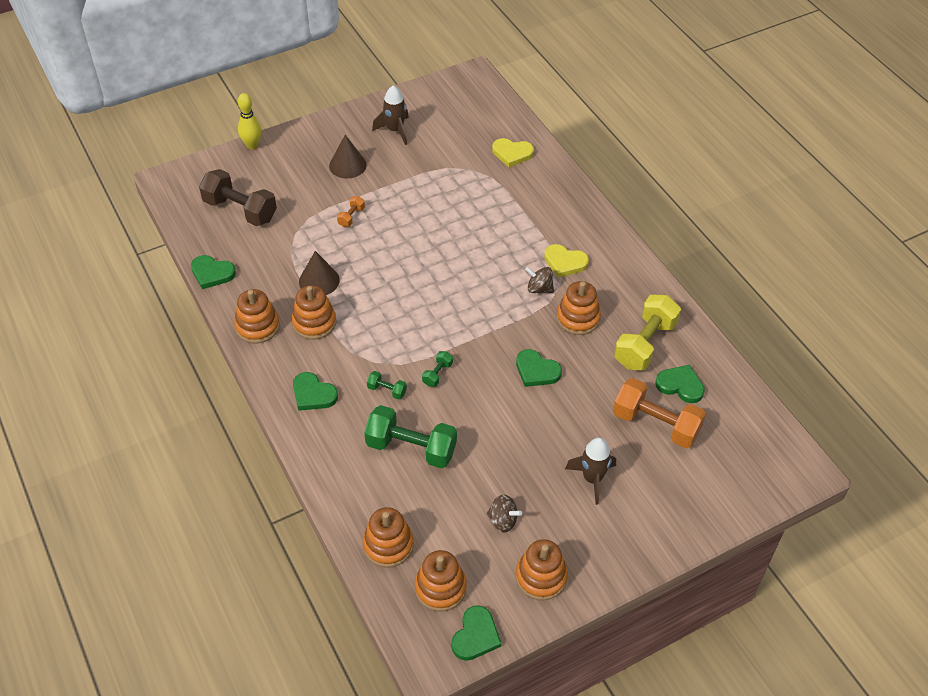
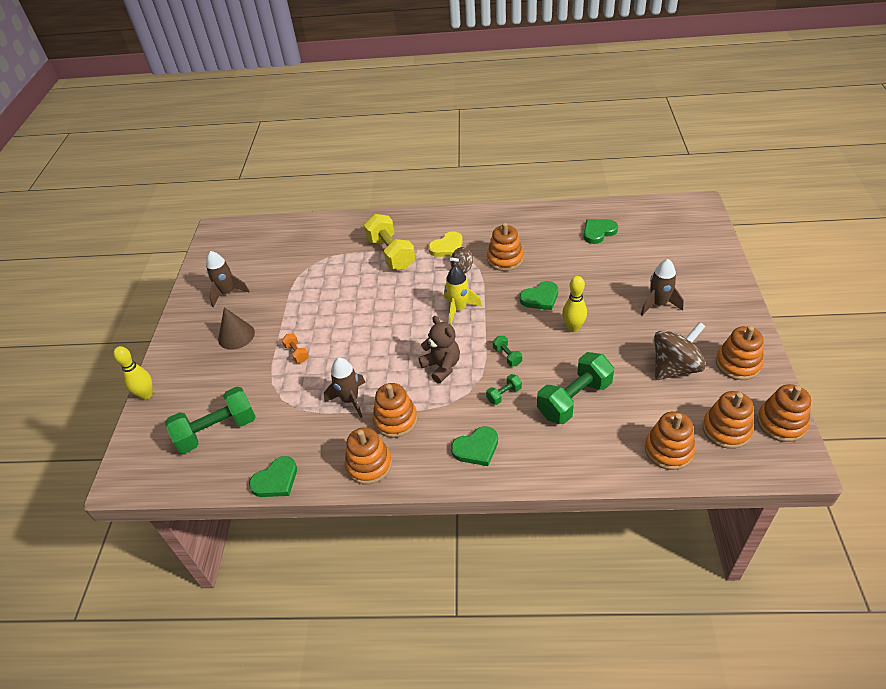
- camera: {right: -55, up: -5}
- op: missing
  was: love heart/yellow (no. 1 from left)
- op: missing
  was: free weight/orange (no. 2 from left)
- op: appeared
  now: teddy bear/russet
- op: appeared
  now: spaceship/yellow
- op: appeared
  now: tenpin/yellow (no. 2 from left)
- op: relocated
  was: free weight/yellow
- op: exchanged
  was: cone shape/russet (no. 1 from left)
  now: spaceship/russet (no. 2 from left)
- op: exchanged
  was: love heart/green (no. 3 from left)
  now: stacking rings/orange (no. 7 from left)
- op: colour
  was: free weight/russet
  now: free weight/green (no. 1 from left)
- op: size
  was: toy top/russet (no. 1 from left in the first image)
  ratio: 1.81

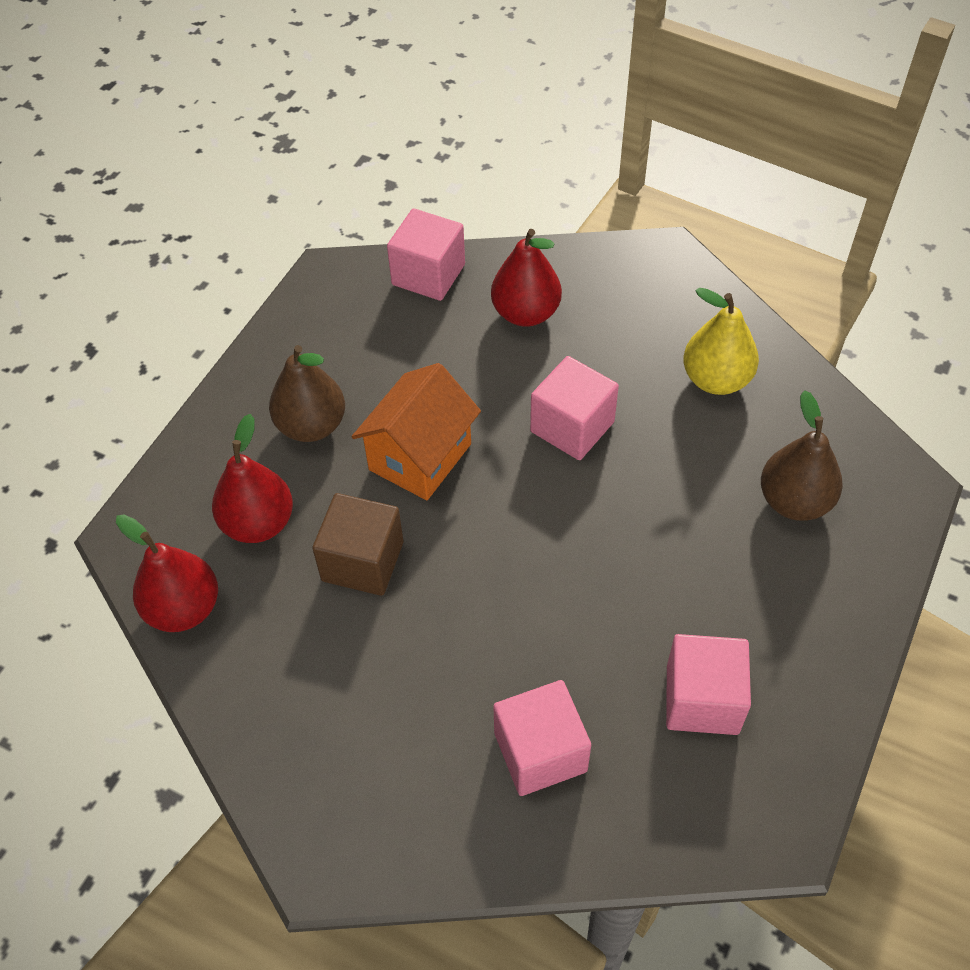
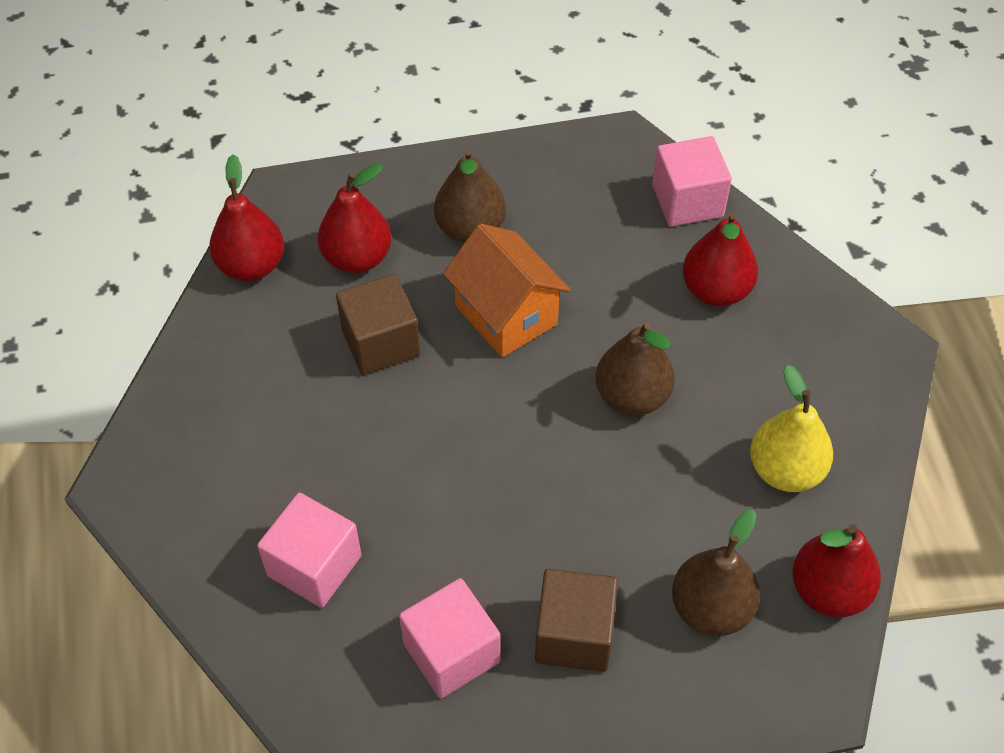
- camera: {right: 50, up: 0}
- op: appeared
  now: block/russet (no. 2 from left)
- op: appeared
  now: pear/red (no. 4 from left)
- op: exchanged
  was: block/pink (no. 3 from left)
  now: pear/russet (no. 2 from left)
- op: spun
  was: toy house/orange
  clockwise: 60

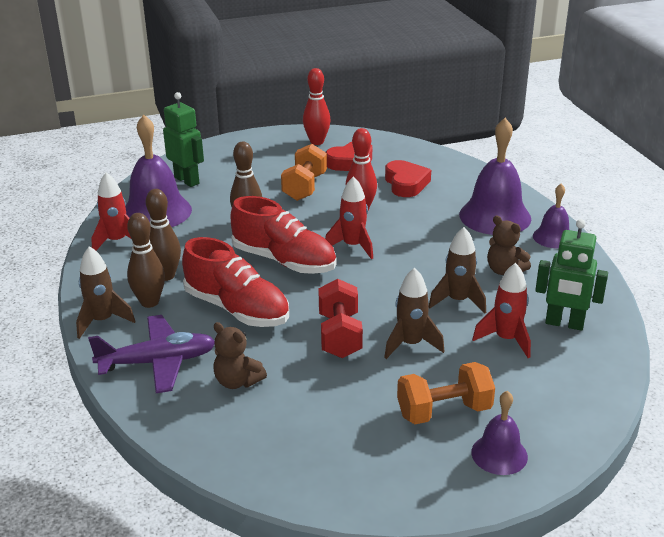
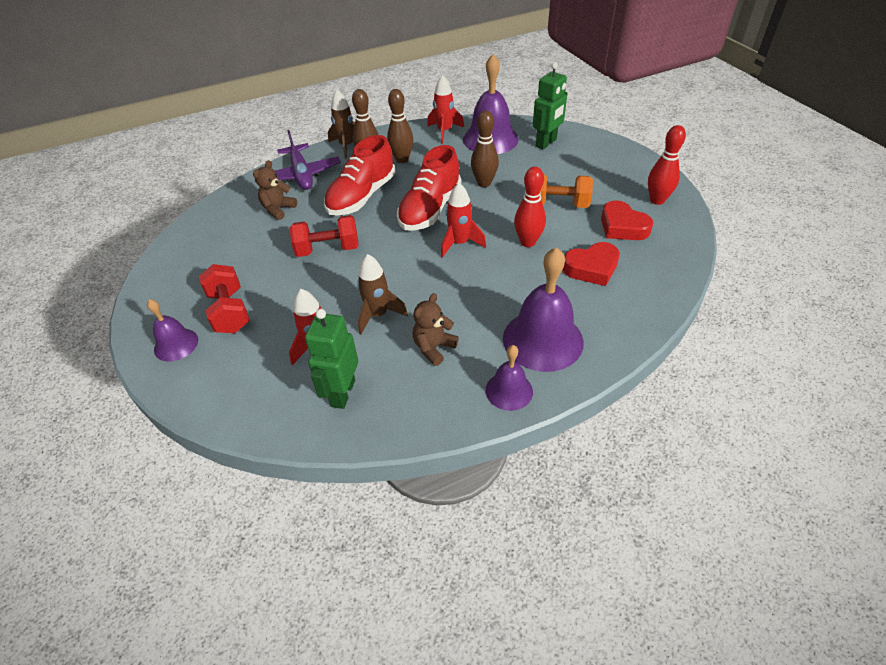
- camera: {right: 85, up: 15}
- op: missing
  was: spaceship/russet (no. 2 from left)
- op: colour
  was: free weight/orange (no. 2 from left)
  now: free weight/red (no. 1 from left)

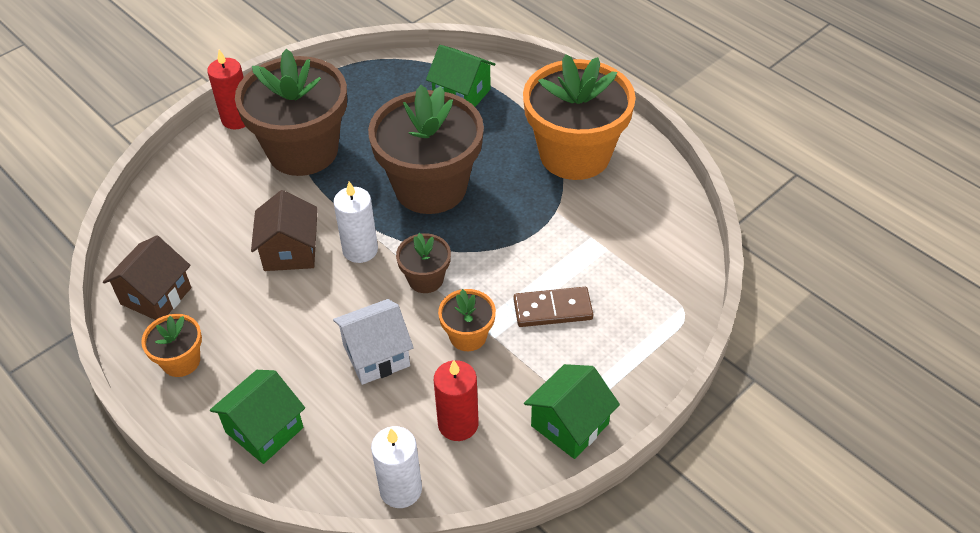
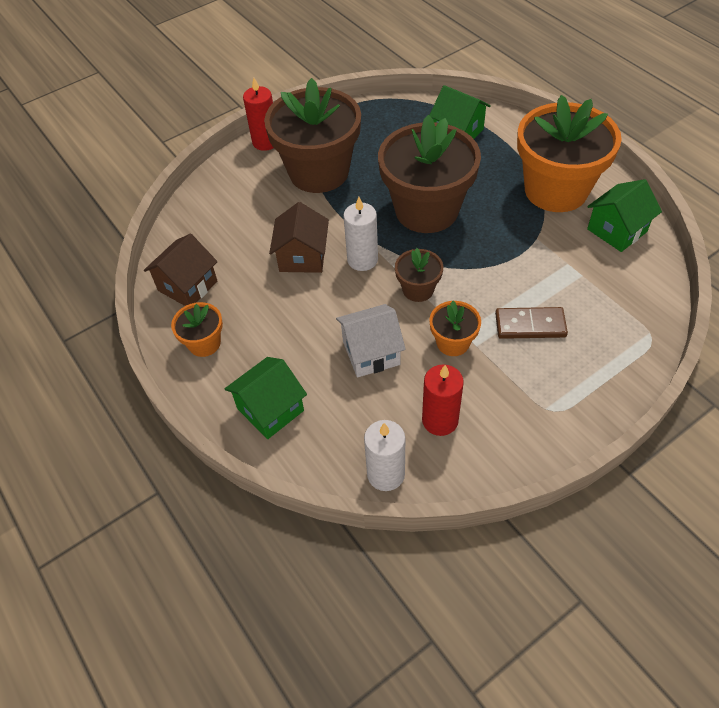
- camera: {right: 10, up: 5}
- op: relocated
  was: toy house/green (no. 3 from left)

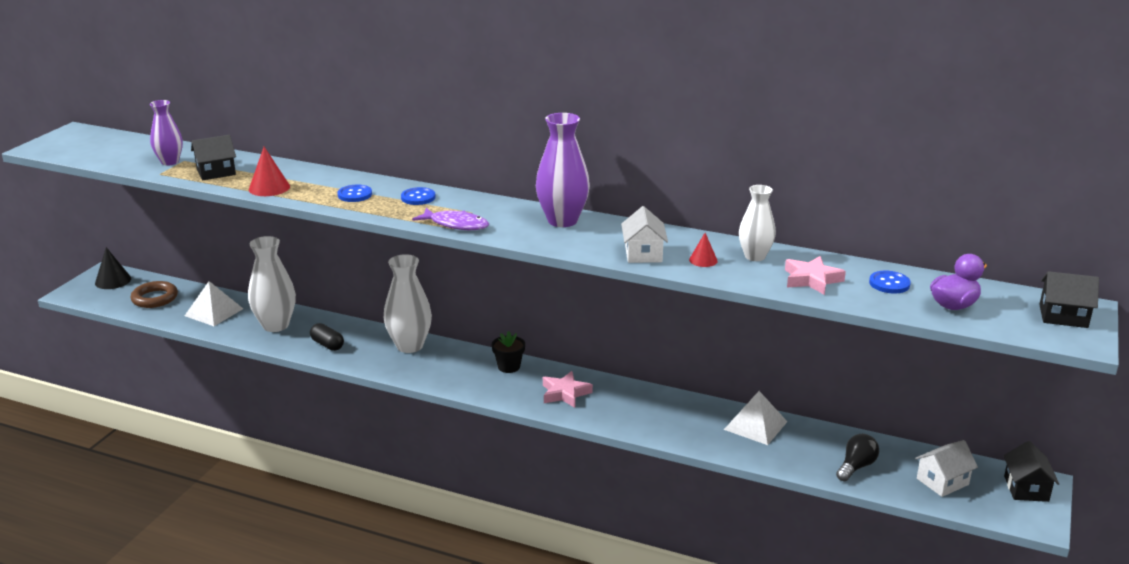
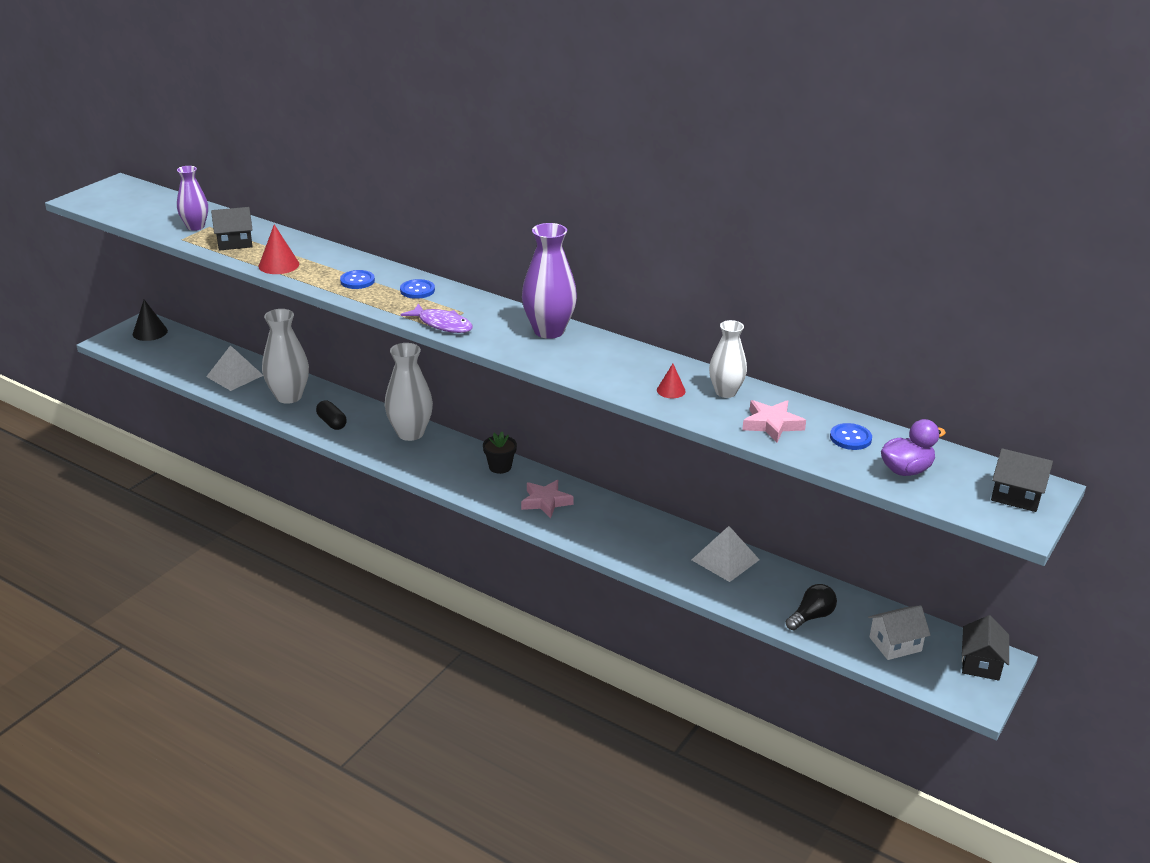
- camera: {right: 10, up: 5}
- op: missing
  was: ring/russet
- op: missing
  was: toy house/white (no. 1 from left)

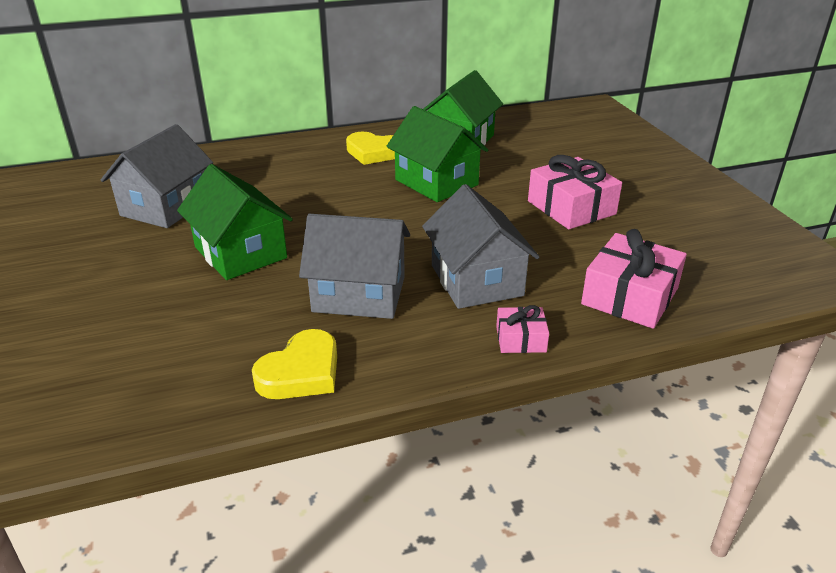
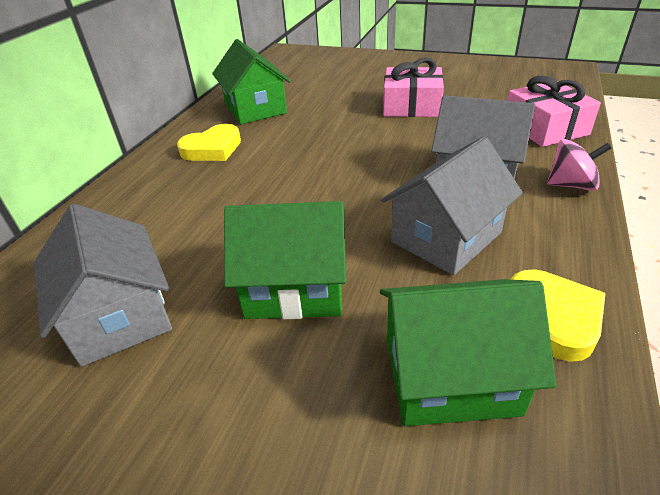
- camera: {right: -50, up: 5}
- op: relocated
  was: toy house/green (no. 2 from left in the first image)
  now: toy house/green (no. 3 from left)
- op: exchanged
  was: present/pink (no. 1 from left)
  now: toy top/pink

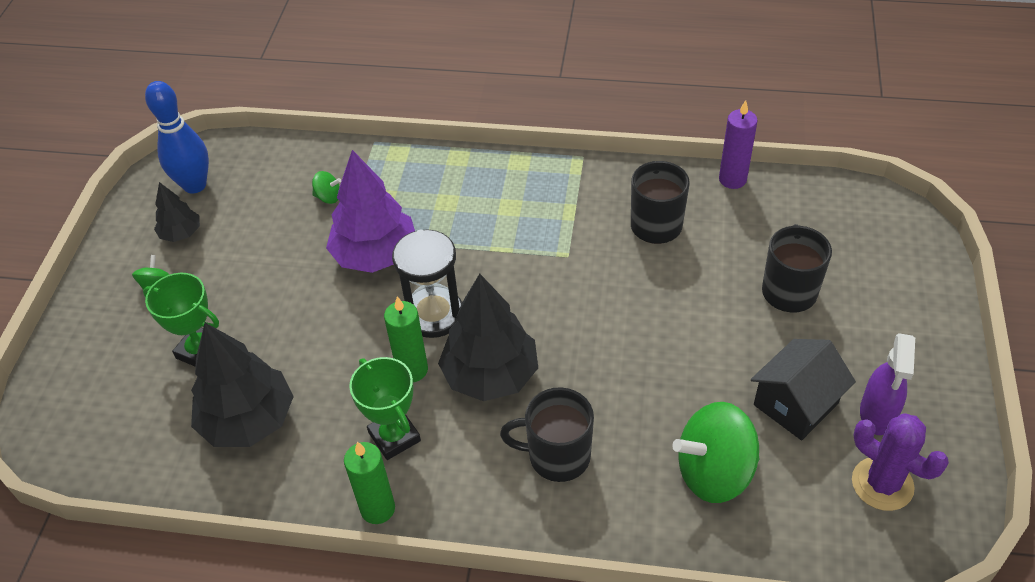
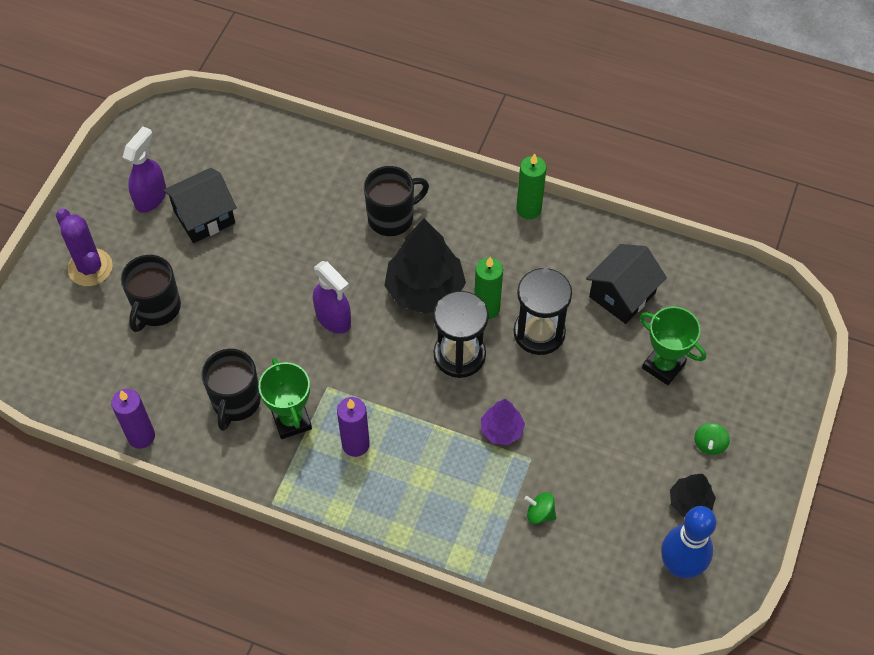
- camera: {right: -170, up: 10}
- op: missing
  was: toy top/green (no. 3 from left)
- op: appeared
  now: spray bottle/purple (no. 2 from left)
- op: appeared
  now: candle/purple (no. 2 from left)
- op: appeared
  now: sand timer/ebony (no. 2 from left)
- op: relocated
  was: award cup/green (no. 2 from left in the first image)
  now: award cup/green (no. 1 from left)
- op: relocated
  was: saguaro cactus/purple
- op: exchanged
  was: toy tree/ebony (no. 2 from left)
  now: toy house/ebony (no. 2 from left)
- op: spun
  was: mug/ebony (no. 1 from left in the first image)
  clockwise: -45
- op: size
  was: toy tree/purple
  ratio: 0.52

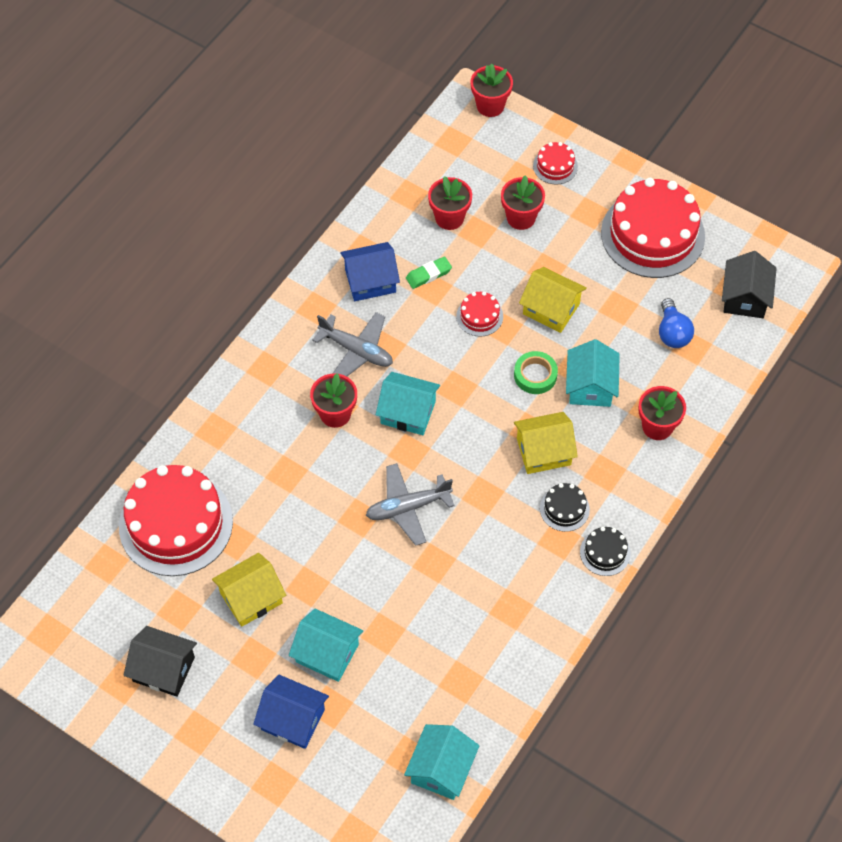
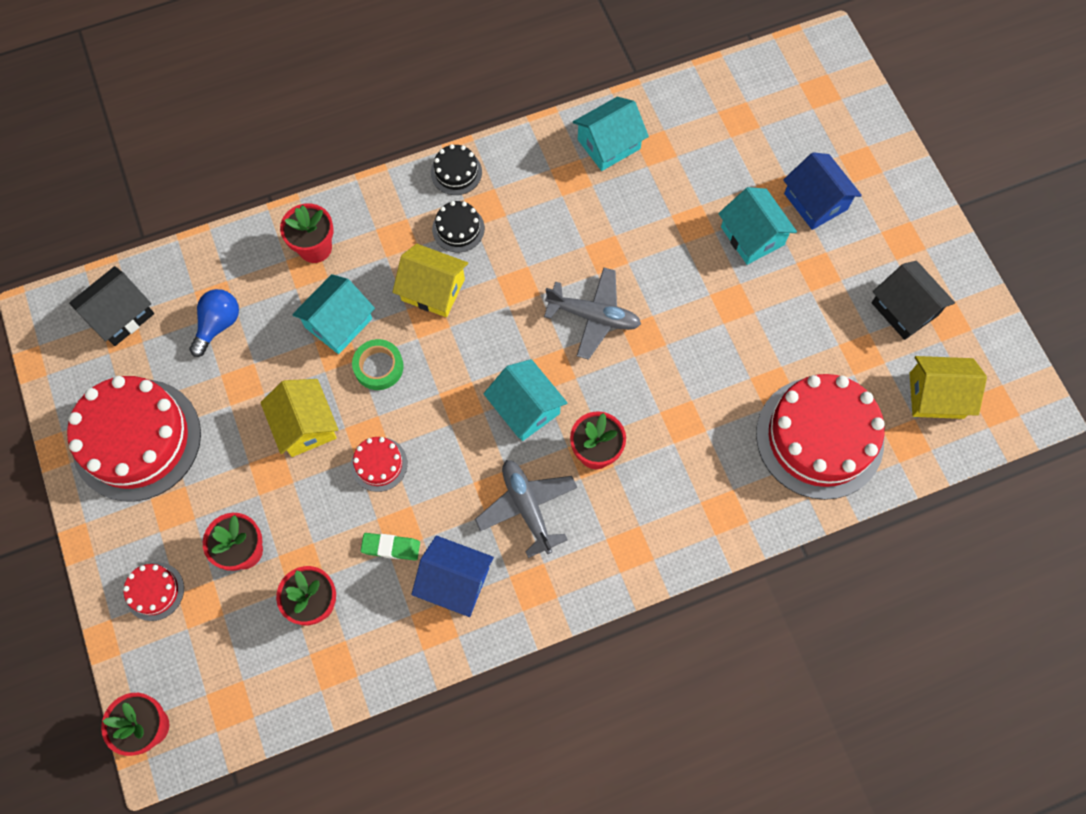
- camera: {right: -145, up: 10}
- op: relocated
  was: toy house/yellow (no. 1 from left in the first image)
  now: toy house/yellow (no. 3 from left)
- op: relocated
  was: toy house/aqua (no. 3 from left)

